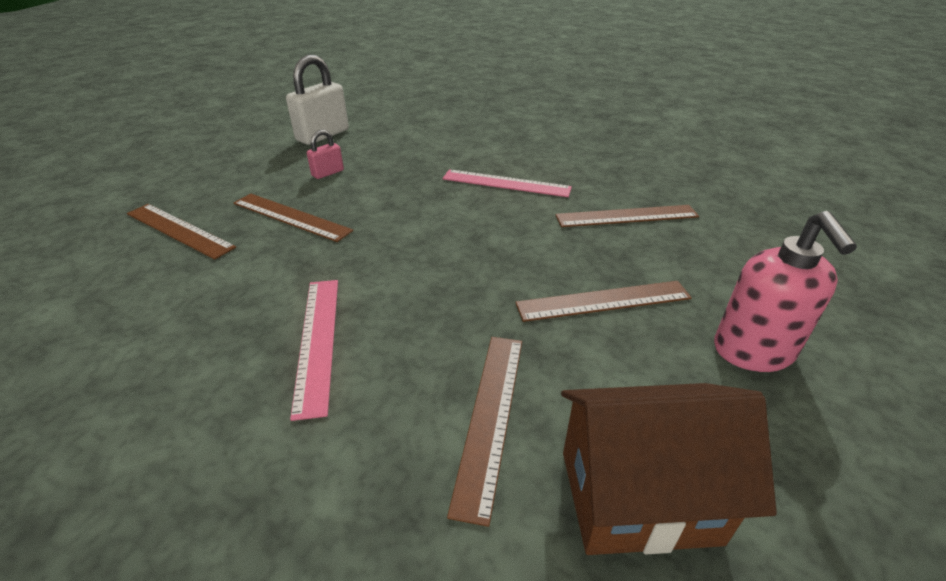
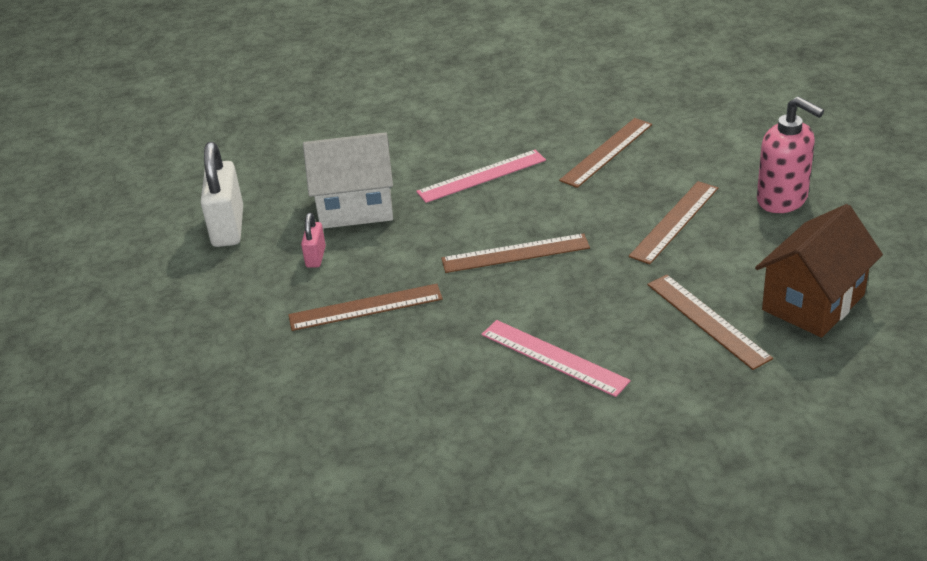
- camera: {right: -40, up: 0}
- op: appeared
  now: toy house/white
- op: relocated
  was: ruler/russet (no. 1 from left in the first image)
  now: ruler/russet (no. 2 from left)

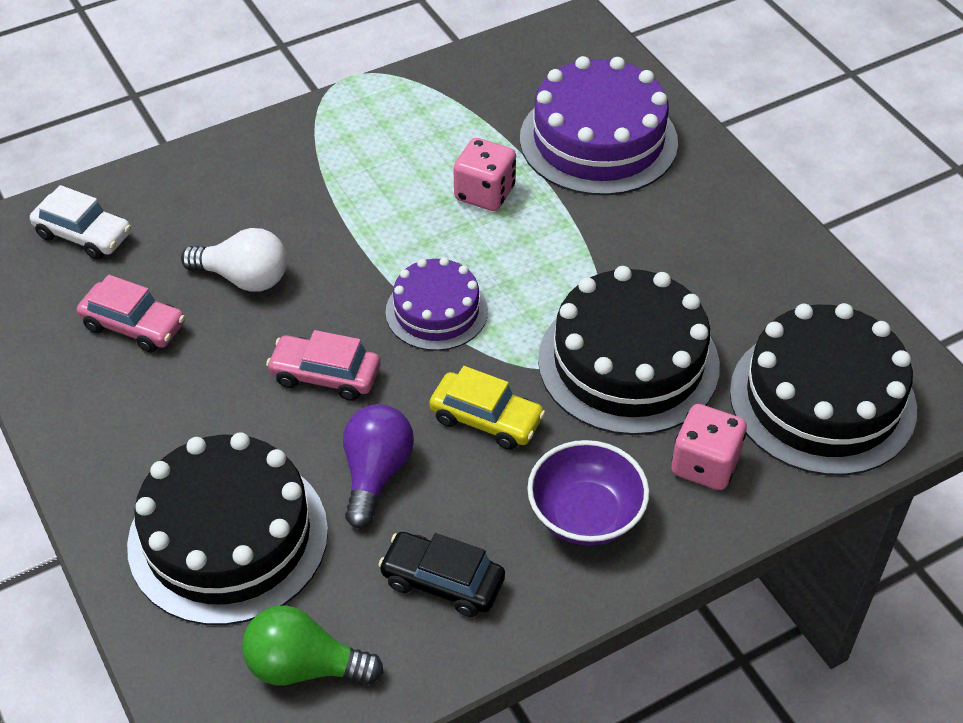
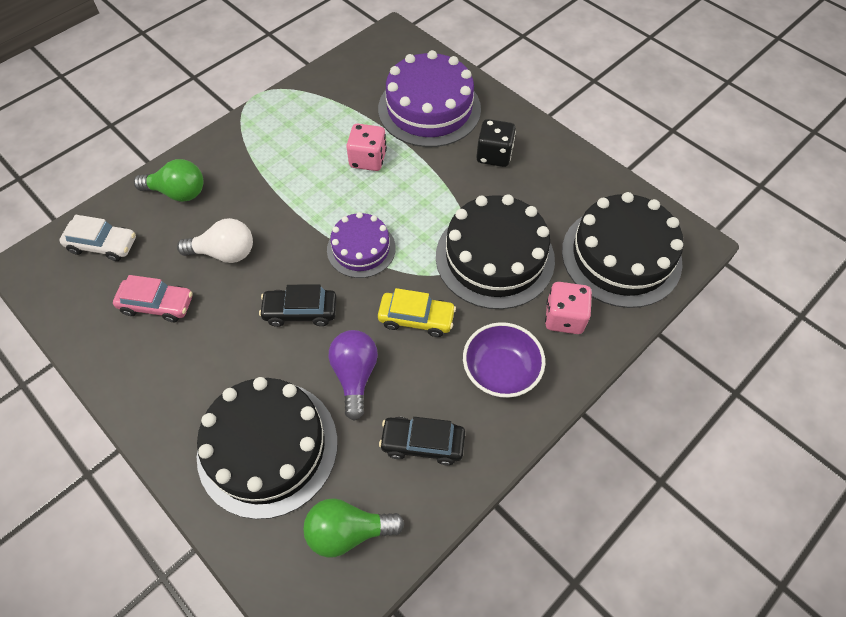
- camera: {right: -15, up: 10}
- op: appeared
  now: light bulb/green (no. 1 from left)
- op: appeared
  now: dice/ebony
- op: colour
  was: automobile/pink (no. 2 from left)
  now: automobile/ebony (no. 1 from left)

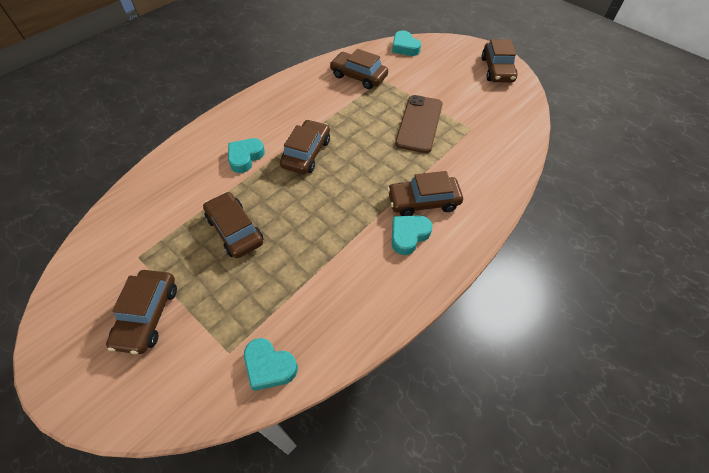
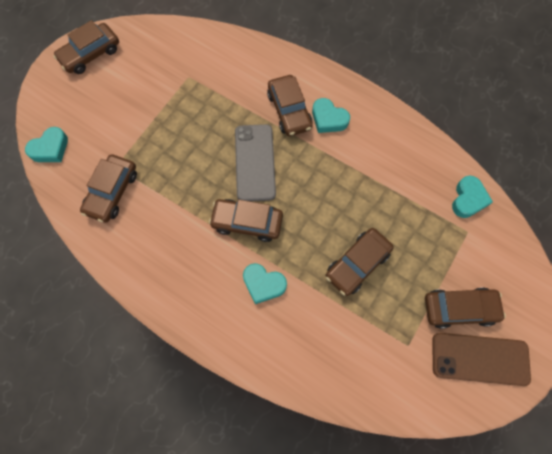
- camera: {right: -100, up: 15}
- op: appeared
  now: phone/ash-grey
- op: relocated
  was: phone/russet
- op: spun
  was: automobile/russet (no. 6 from left in the first image)
  clockwise: 150

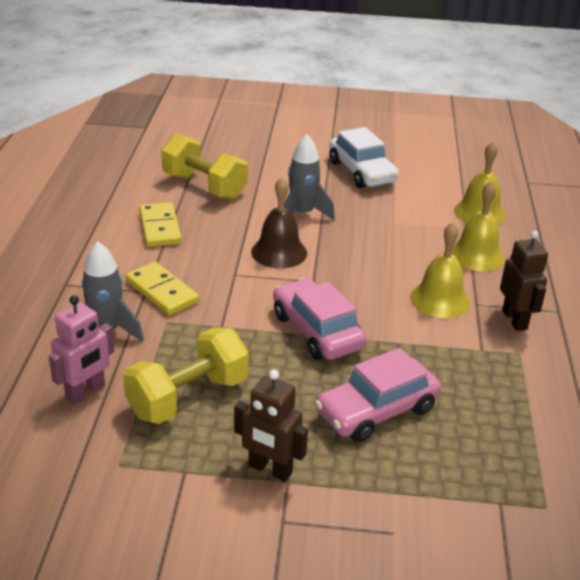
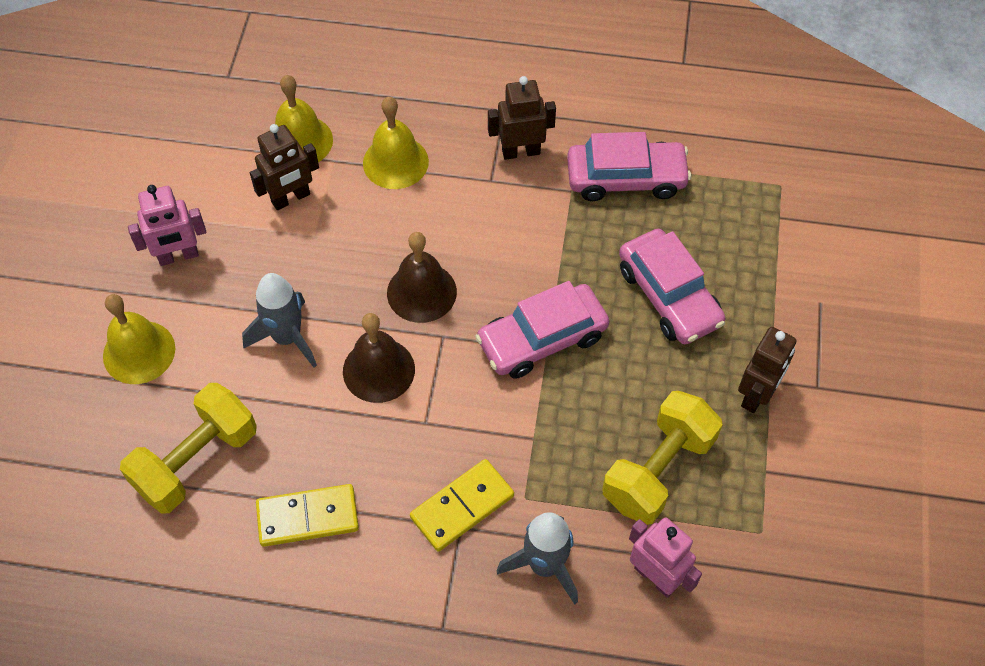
- camera: {right: -85, up: 25}
- op: appeared
  now: toy robot/russet (no. 1 from left)
- op: appeared
  now: bell/russet (no. 2 from left)
- op: appeared
  now: automobile/pink (no. 2 from left)
- op: relocated
  was: bell/yellow (no. 1 from left)
- op: exchanged
  was: automobile/white
  now: toy robot/pink (no. 1 from left)
- op: spun
  was: free weight/yellow (no. 1 from left in the first image)
  clockwise: 75

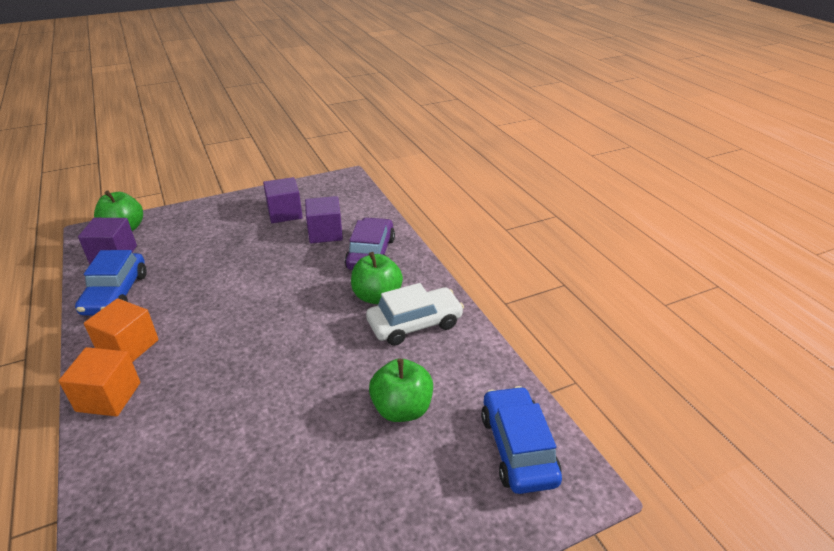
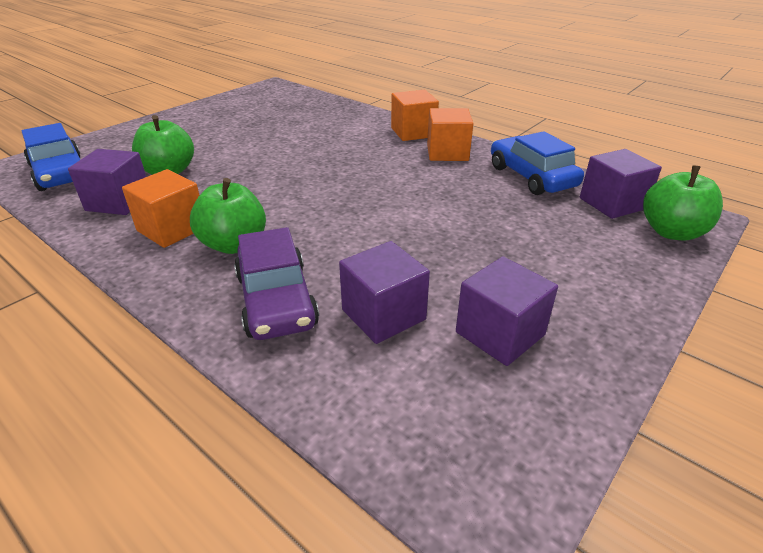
- camera: {right: 155, up: 0}
- op: appeared
  now: block/purple (no. 1 from left)
- op: exchanged
  was: automobile/white
  now: block/orange (no. 1 from left)

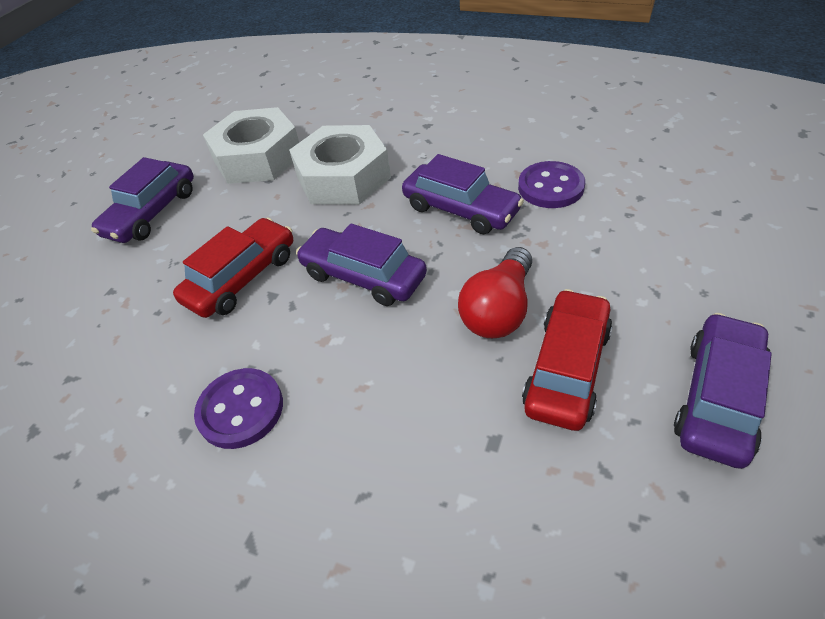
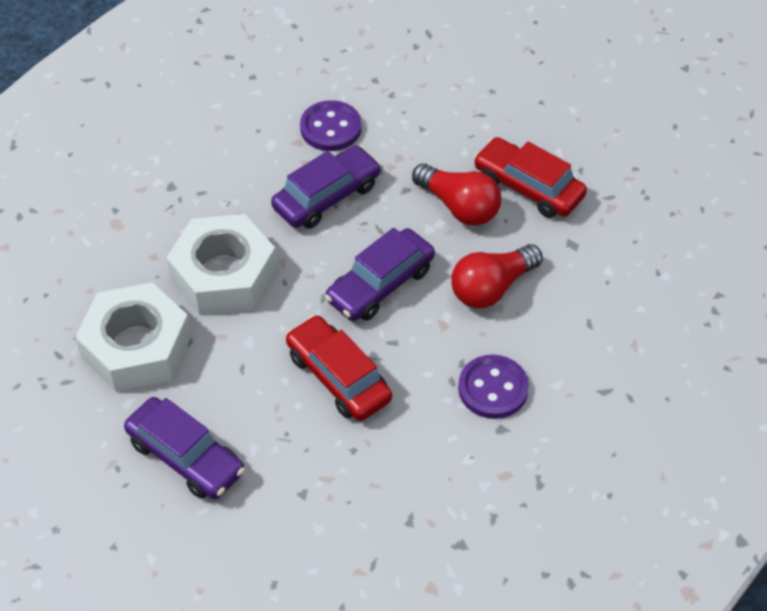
- camera: {right: -80, up: 5}
- op: missing
  was: automobile/purple (no. 4 from left)
- op: appeared
  now: light bulb/red (no. 2 from left)

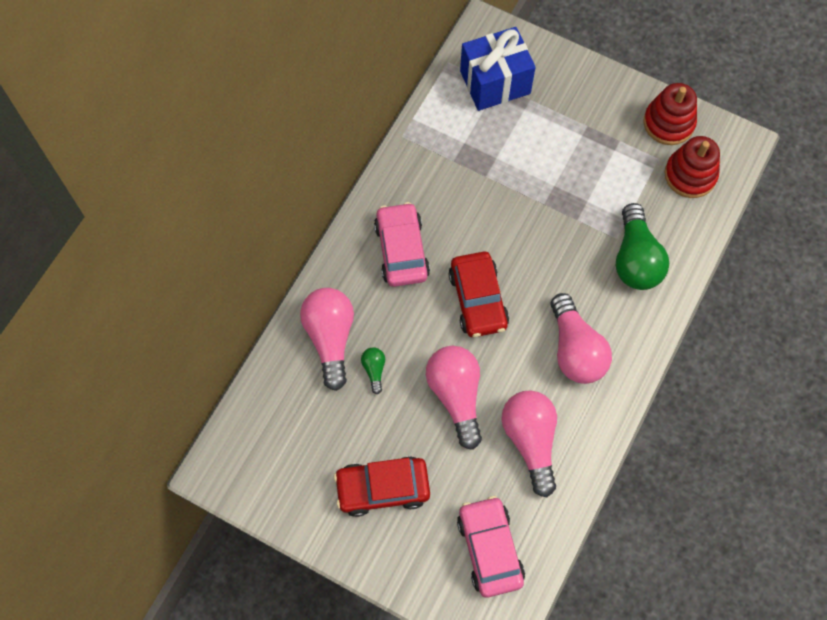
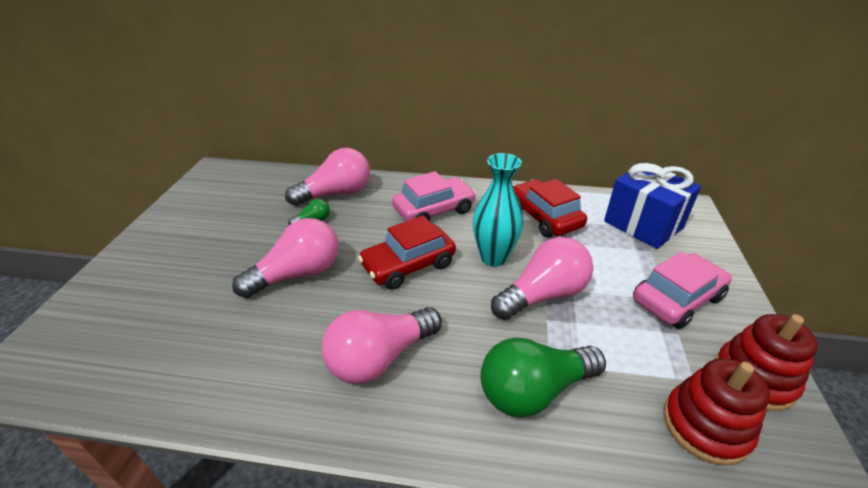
- camera: {right: 70, up: -30}
- op: appeared
  now: vase/aqua
- op: relocated
  was: automobile/red (no. 1 from left in the first image)
  now: automobile/red (no. 2 from left)
- op: relocated
  was: automobile/pink (no. 2 from left)
- op: relocated
  was: light bulb/pink (no. 3 from left in the first image)
  now: light bulb/pink (no. 4 from left)

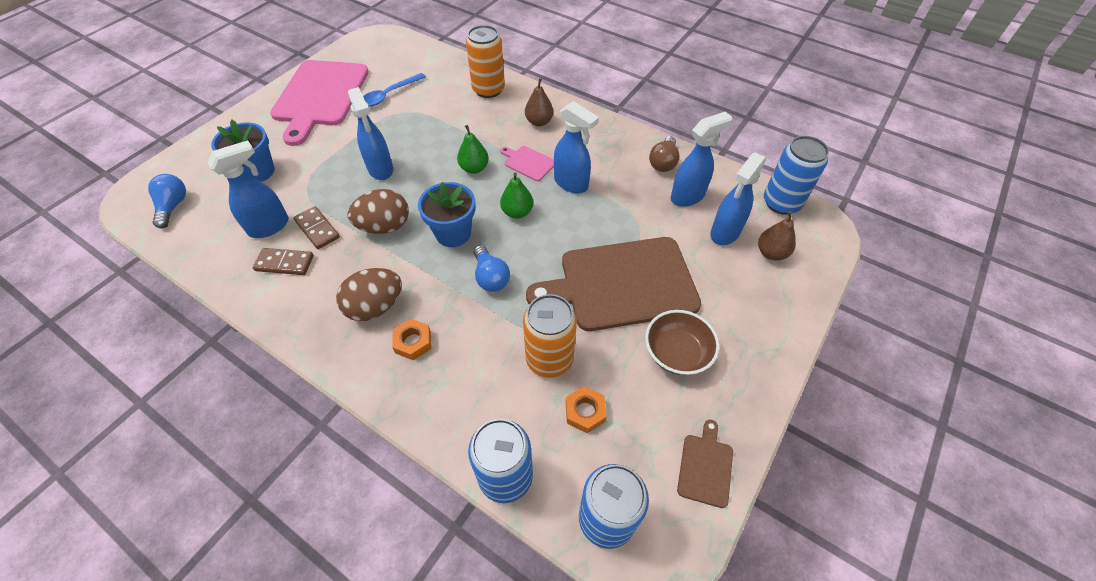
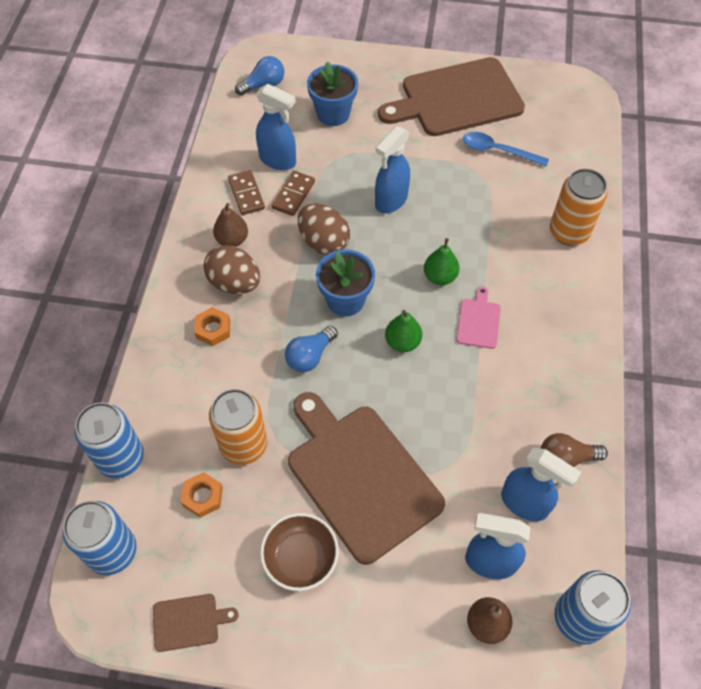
- camera: {right: 65, up: 5}
- op: missing
  was: spray bottle/blue (no. 3 from left)
- op: relocated
  was: pear/russet (no. 1 from left)
- op: colour
  was: bread board/pink (no. 1 from left)
  now: bread board/russet (no. 3 from left)

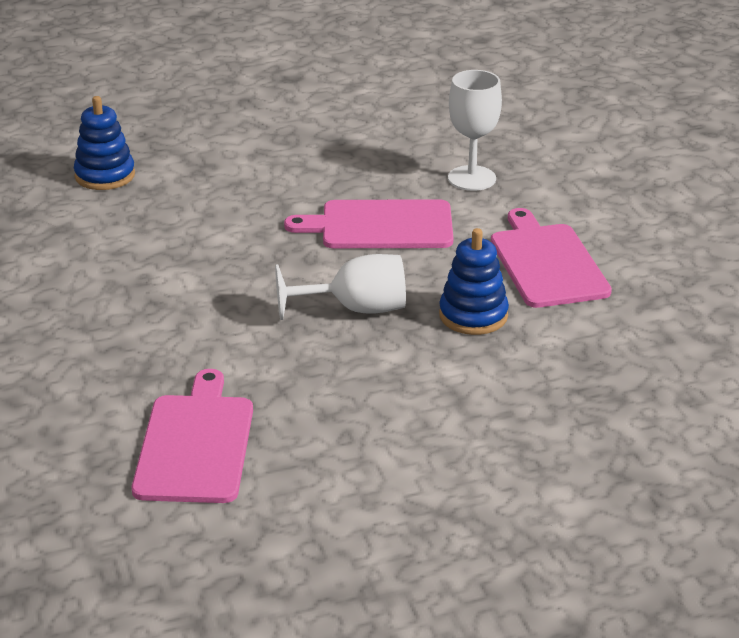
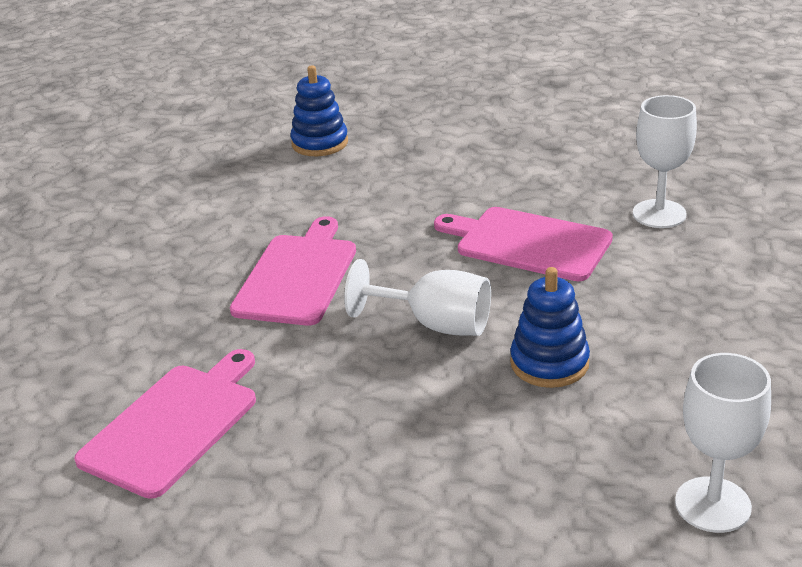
- camera: {right: 30, up: 0}
- op: appeared
  now: wine glass/white (no. 3 from left)
- op: relocated
  was: bread board/pink (no. 3 from left in the first image)
  now: bread board/pink (no. 2 from left)

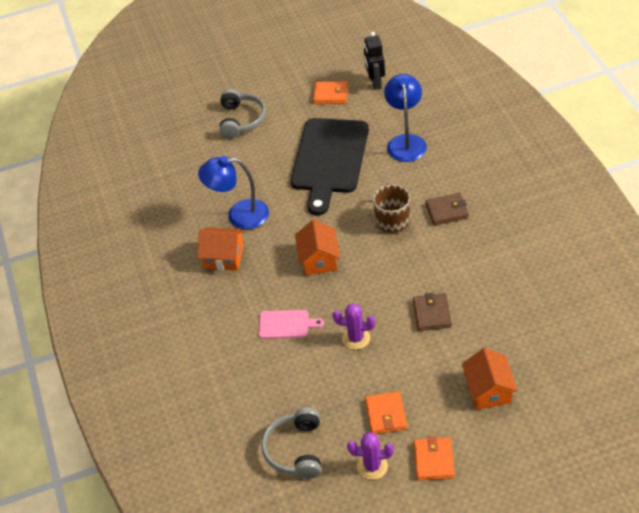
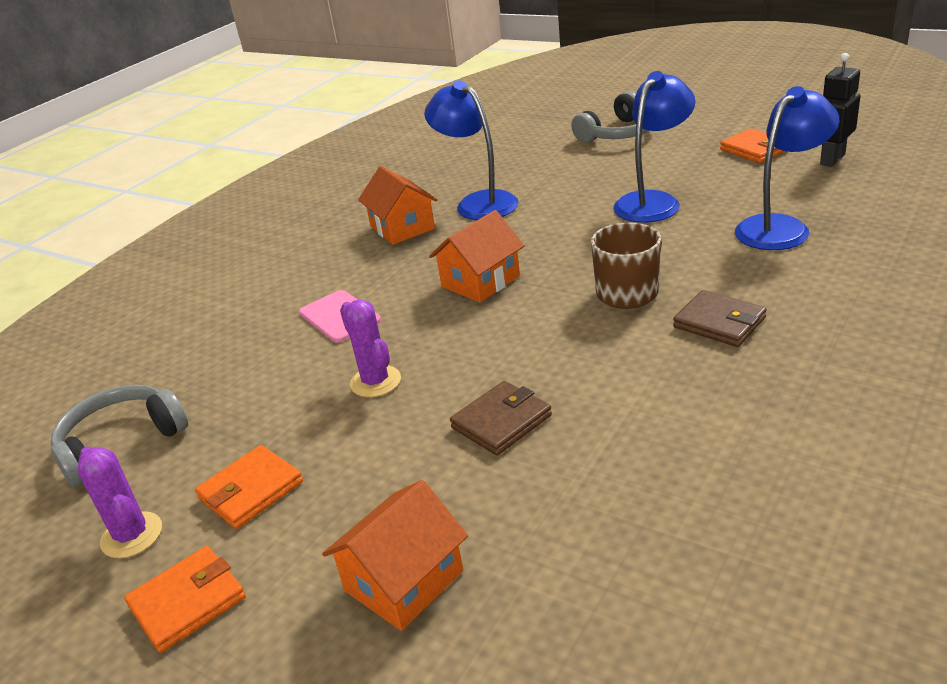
- camera: {right: 50, up: -15}
- op: exchanged
  was: bread board/ebony
  now: lamp/blue (no. 2 from left)

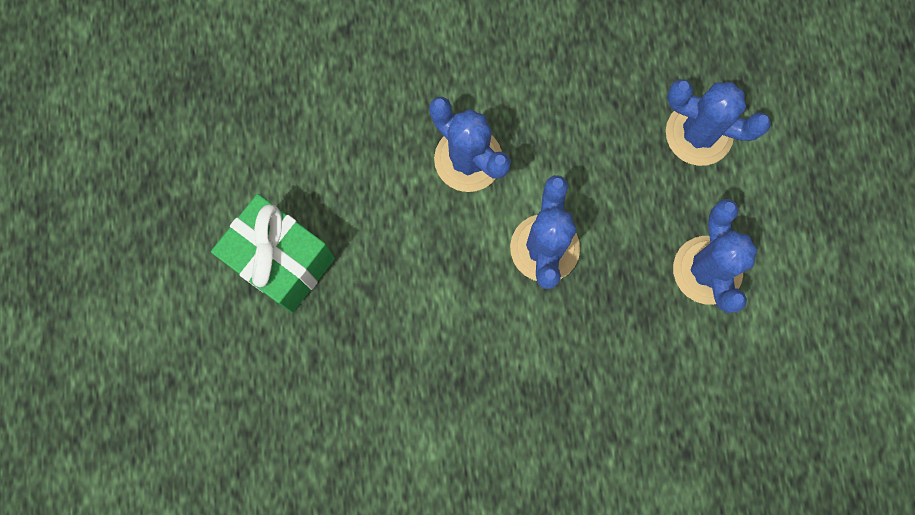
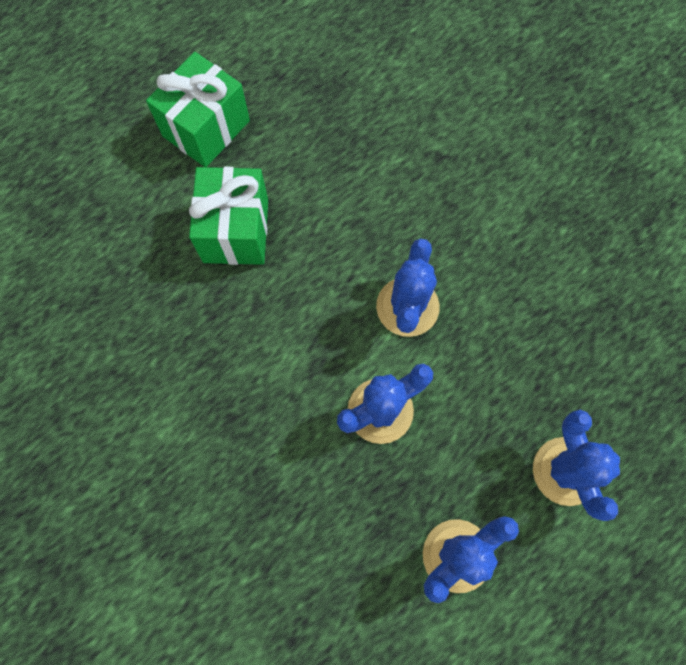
- camera: {right: 55, up: -5}
- op: appeared
  now: present/green (no. 1 from left)

